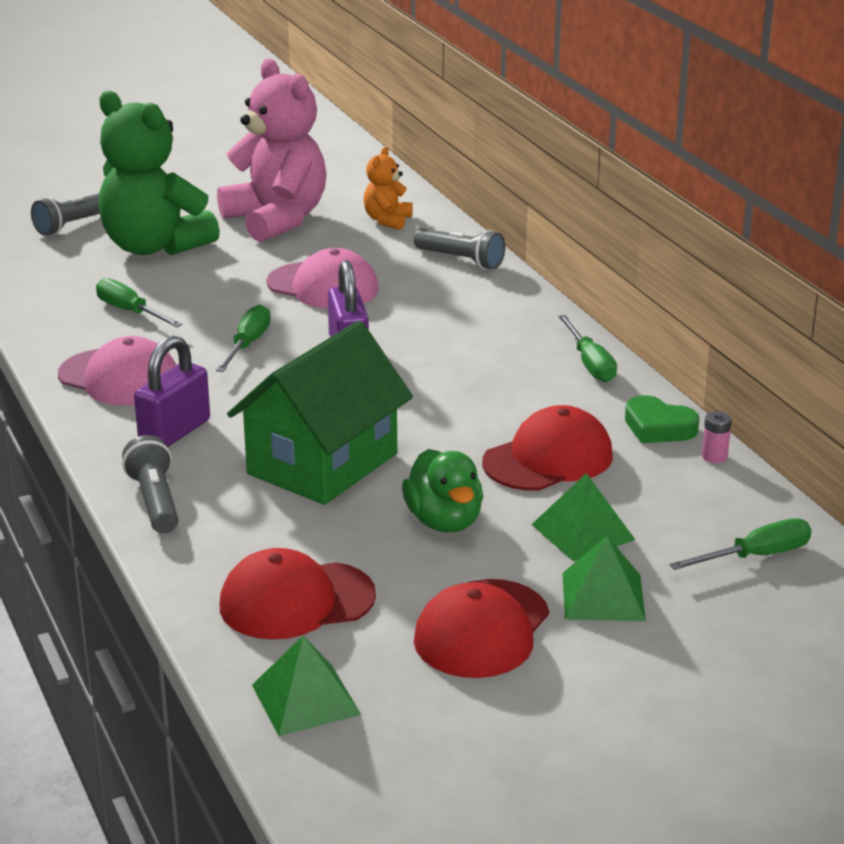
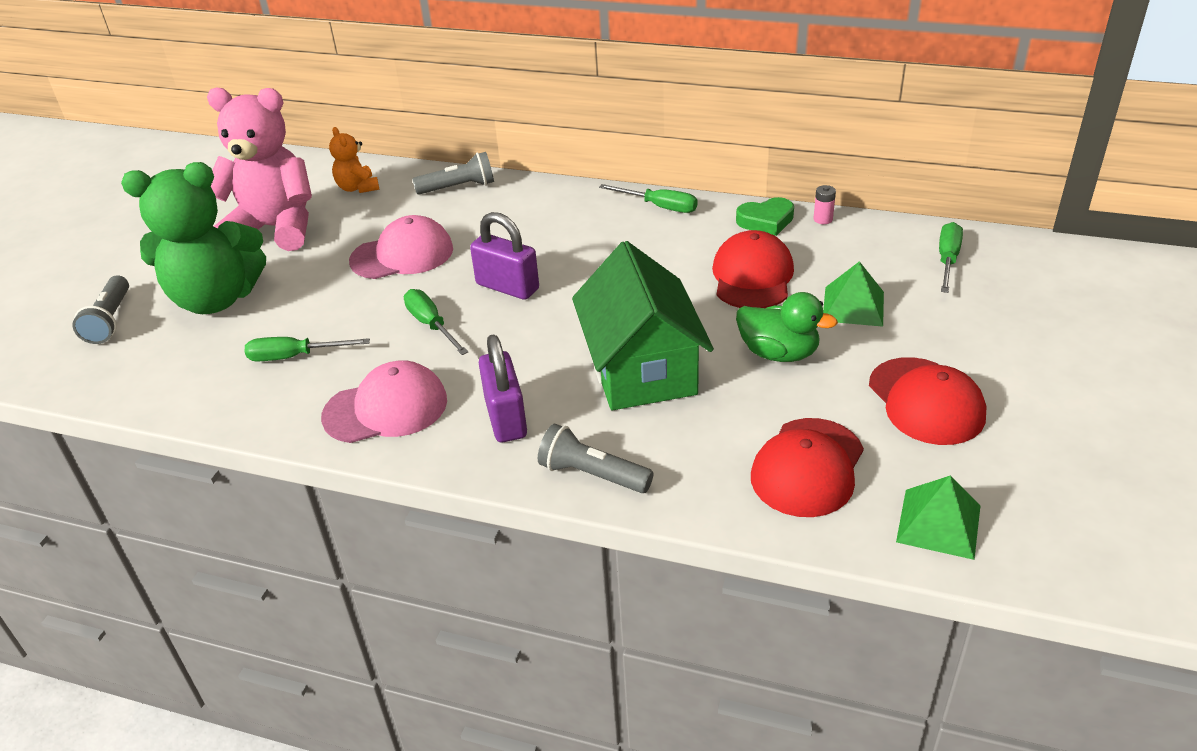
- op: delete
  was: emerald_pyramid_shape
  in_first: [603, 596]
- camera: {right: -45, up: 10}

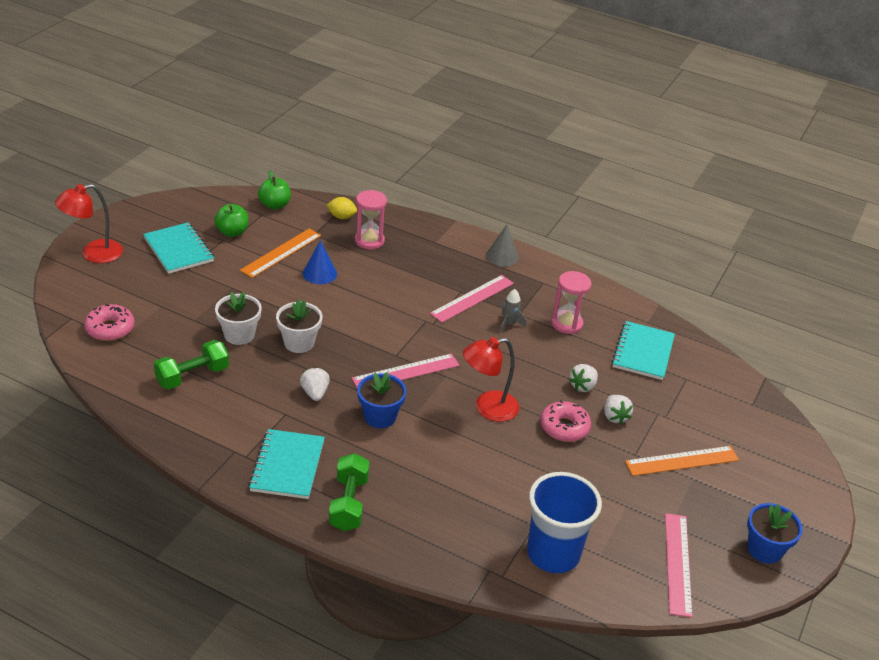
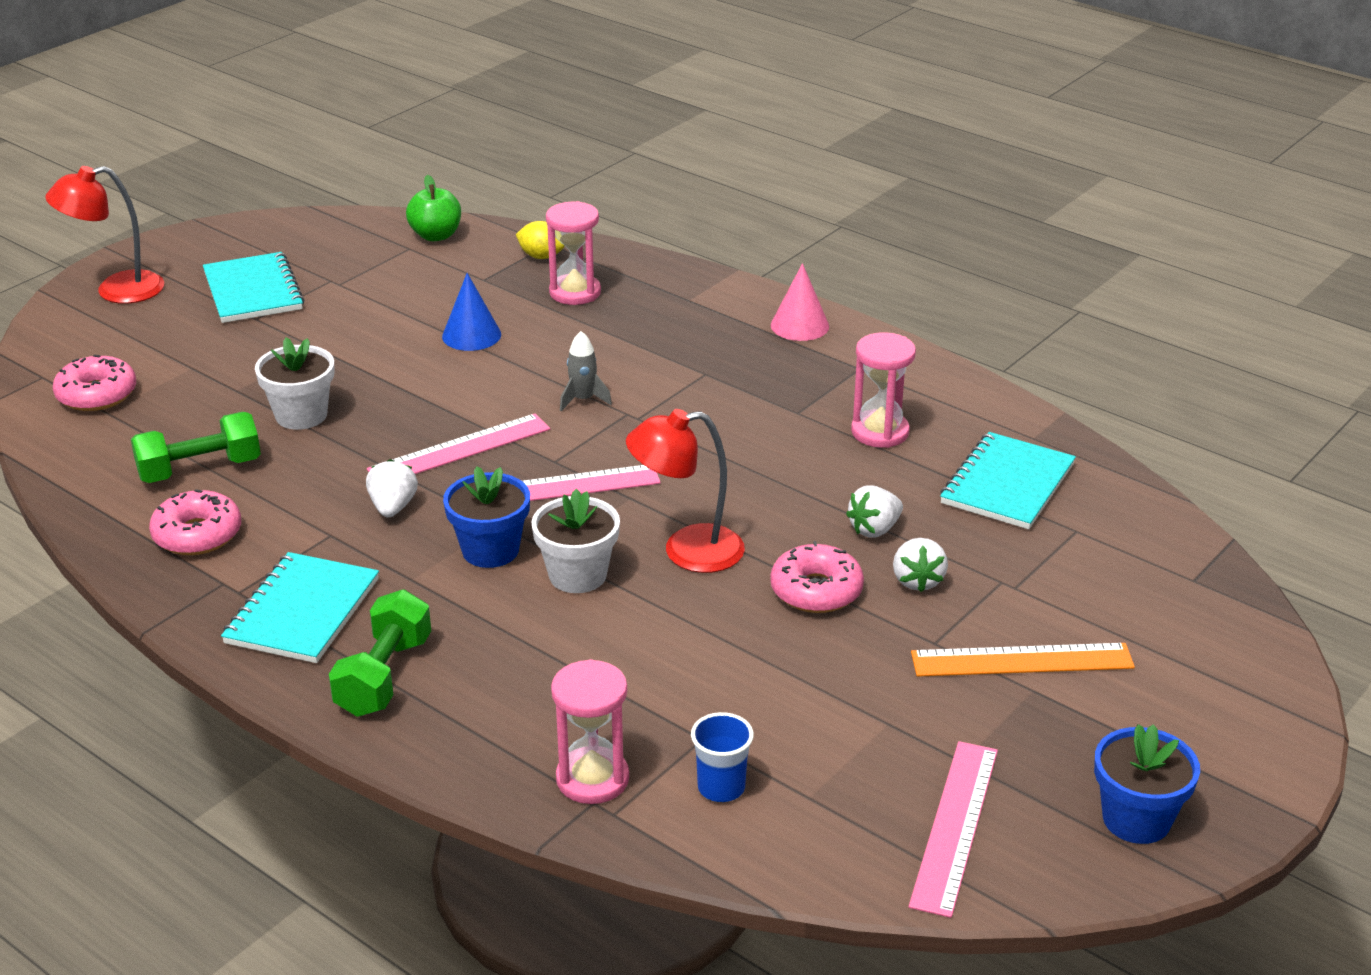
- op: delete
  was: emerald_apple
  in_first: [232, 232]
- op: delete
  was: orange-coloured_ruler
  in_first: [281, 253]
- op: move
  was: snow-white_potted_plant
  in_first: [299, 343]
  in_second: [577, 575]
- op: move
  was: rose-pink_ruler
  in_first: [472, 298]
  in_second: [459, 449]
- op: recolor
  was: gray_solid_cone
  now: rose-pink_solid_cone
  in_first: [502, 256]
  in_second: [799, 325]
- op: move
  was: gray_rocket
  in_first: [509, 324]
  in_second: [583, 400]
- op: resize
  was: cobalt_cup
  in_first: [553, 554]
  in_second: [721, 787]
  ratio: 0.48
- op: insert
  now: rose-pink_glazed_donut
  in_second: [197, 535]
- op: insert
  now: rose-pink_sandglass
  in_second: [592, 779]
- camera: {right: 15, up: -5}

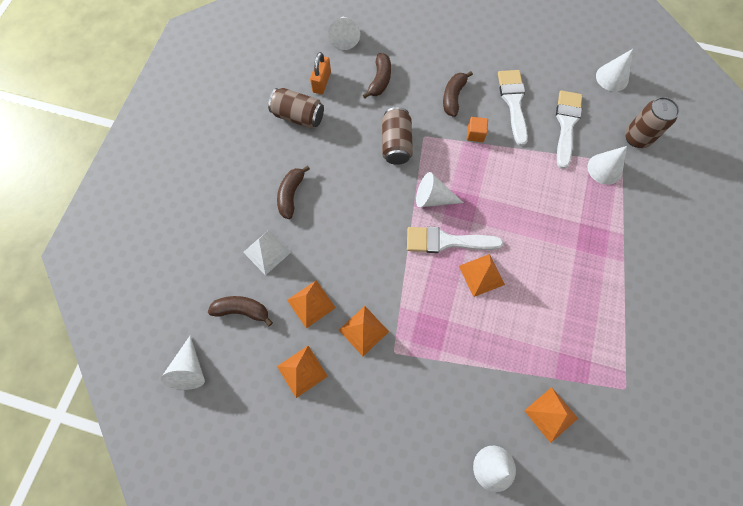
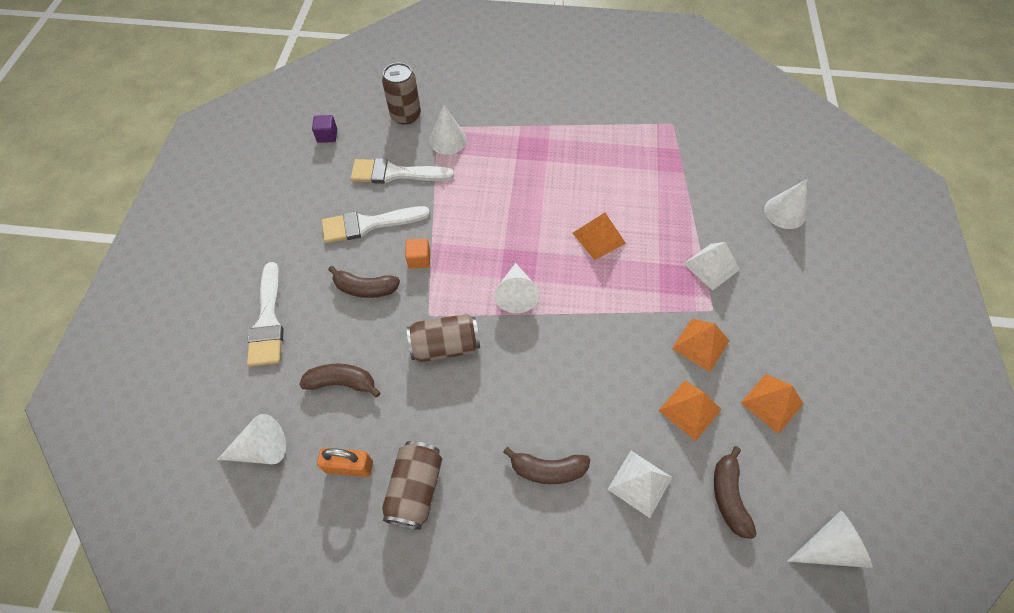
- op: move
  was: snow-white_brush
  in_first: [446, 241]
  in_second: [268, 321]
- op: delete
  was: orange-coloured_pyramid_shape
  in_first: [551, 414]
- op: replace
  was: snow-white_solid_cone
  now: violet_solid_cube
  in_first: [612, 77]
  in_second: [327, 136]
- op: insert
  now: snow-white_pyramid_shape
  in_second: [711, 266]
- camera: {right: -100, up: -10}

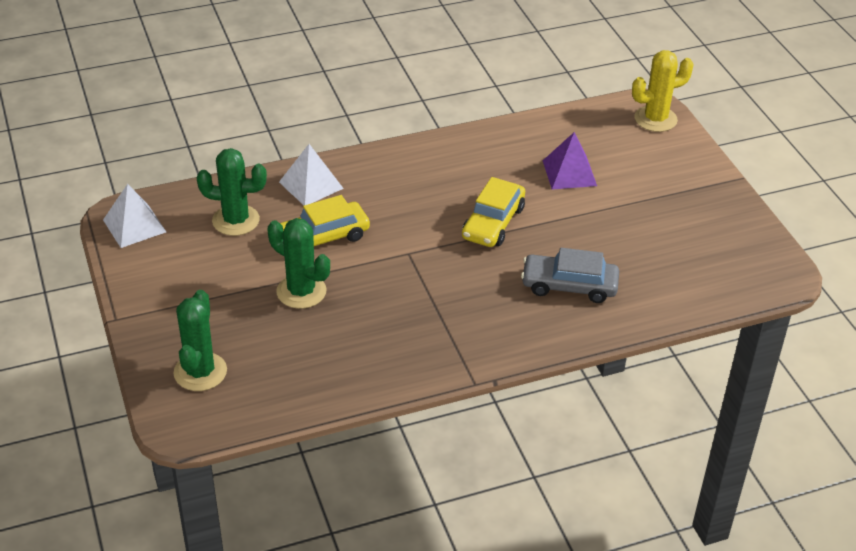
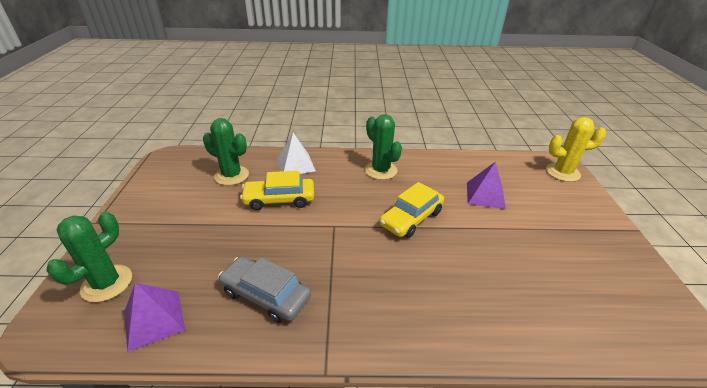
- op: delete
  was: snow-white_pyramid_shape
  in_first: [134, 225]
- op: move
  was: emerald_saguaro_cactus
  in_first: [301, 291]
  in_second: [381, 170]
- op: move
  was: gray_automobile
  in_first: [569, 285]
  in_second: [266, 295]
- op: insert
  now: violet_pyramid_shape
  in_second: [154, 319]
- camera: {right: 20, up: -5}

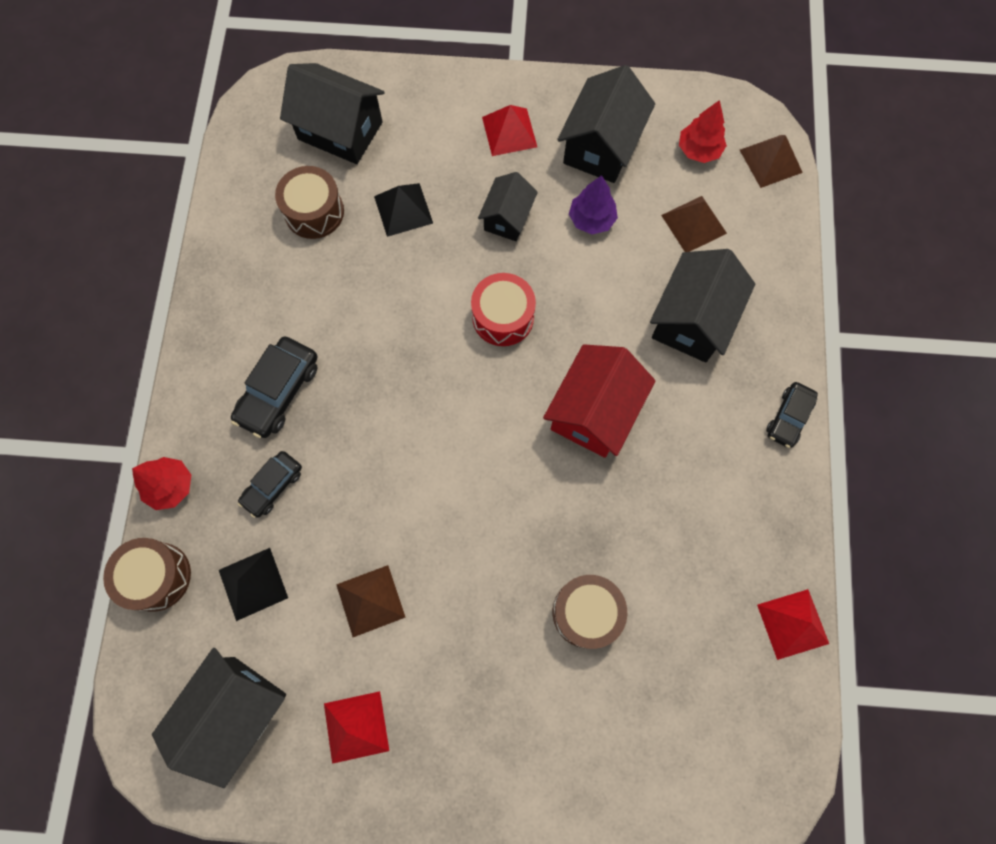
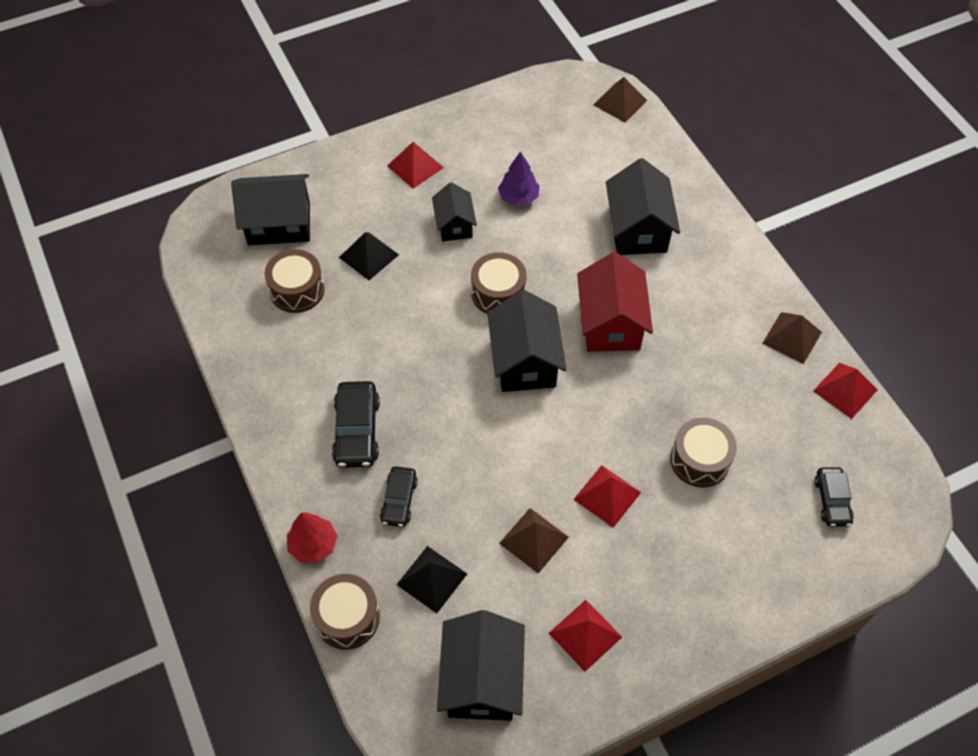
- op: recolor
  was: red_snare_drum
  now: russet_snare_drum
  in_first: [503, 317]
  in_second: [498, 293]
- op: move
  was: jet-black_toy_house
  in_first: [601, 146]
  in_second: [525, 361]
- op: move
  was: russet_pyramid_shape
  in_first: [694, 224]
  in_second: [792, 337]
- op: delete
  was: red_tree
  in_first: [698, 150]
- op: move
  was: jet-black_automobile
  in_first: [788, 417]
  in_second: [832, 500]
- op: insert
  now: red_pyramid_shape
  in_second: [607, 496]
- camera: {right: -30, up: -15}

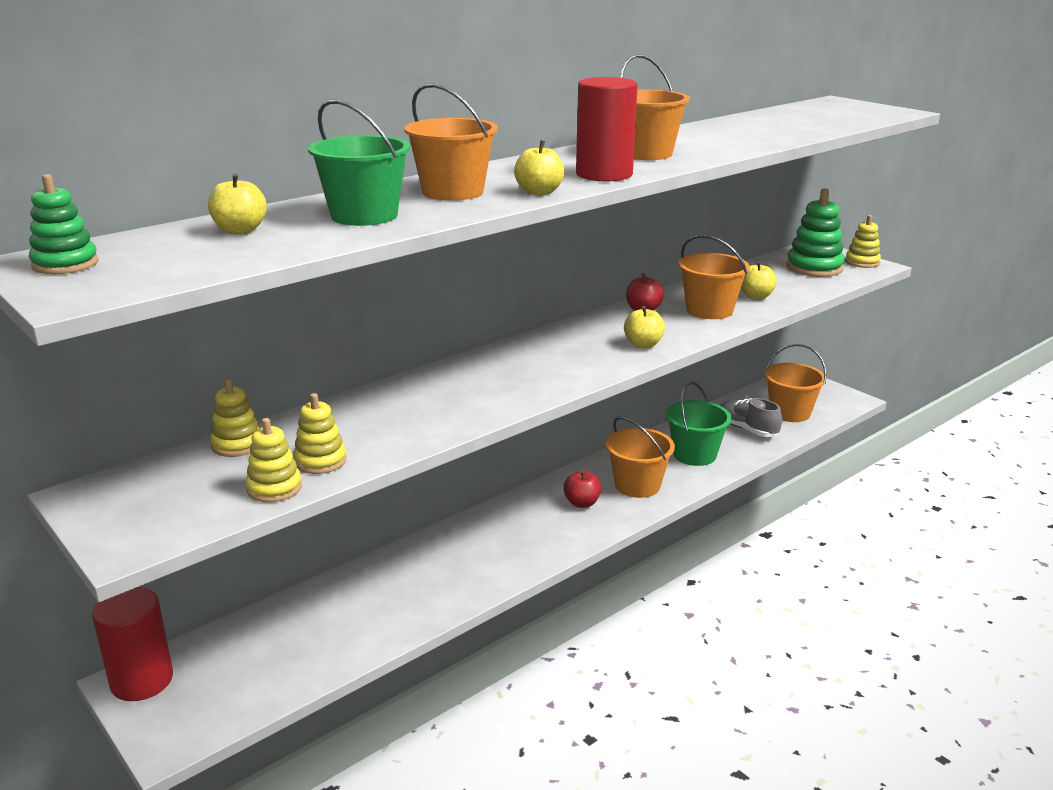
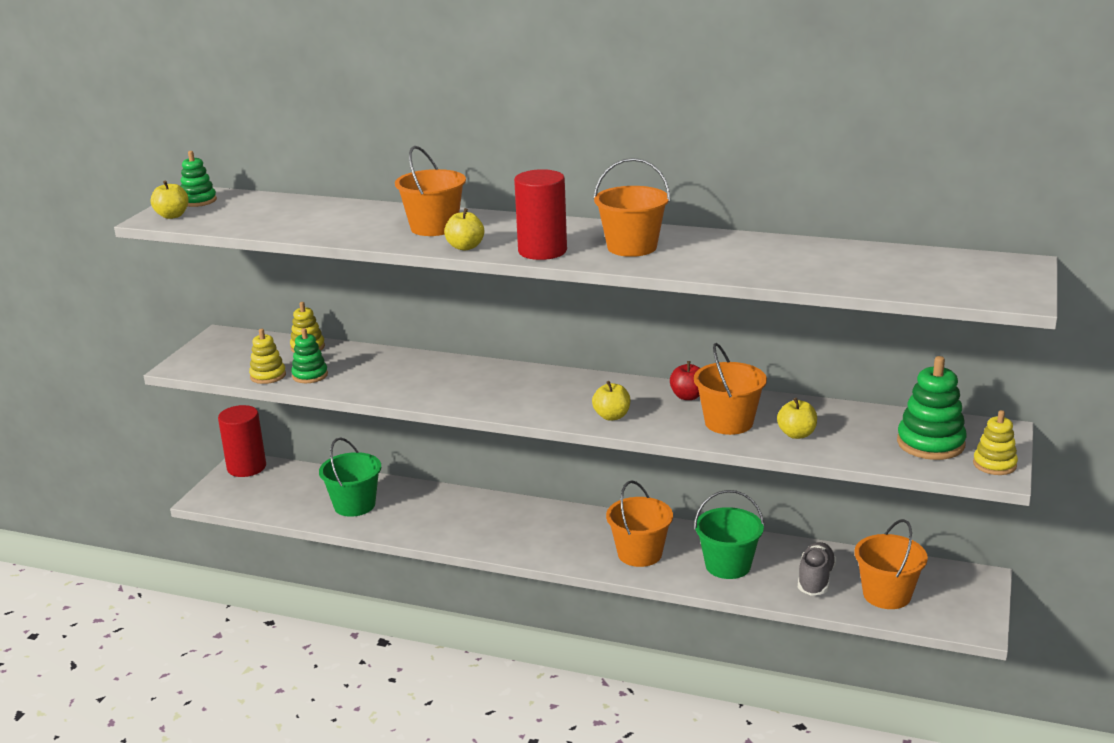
- op: move
  was: golden_apple
  in_first: [240, 230]
  in_second: [172, 216]
- op: recolor
  was: golden_ring_stacker
  now: emerald_ring_stacker
  in_first: [320, 461]
  in_second: [310, 375]
- op: move
  was: emerald_pail
  in_first: [364, 216]
  in_second: [354, 505]
- op: delete
  was: red_apple
  in_first: [582, 503]
- camera: {right: 60, up: 0}

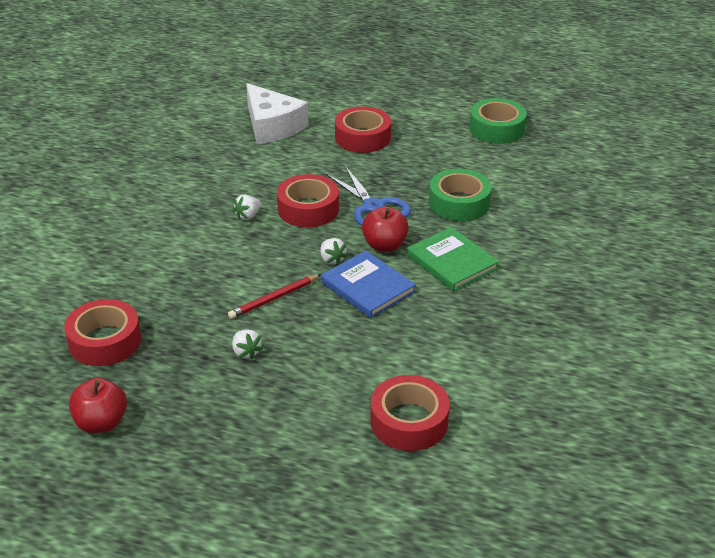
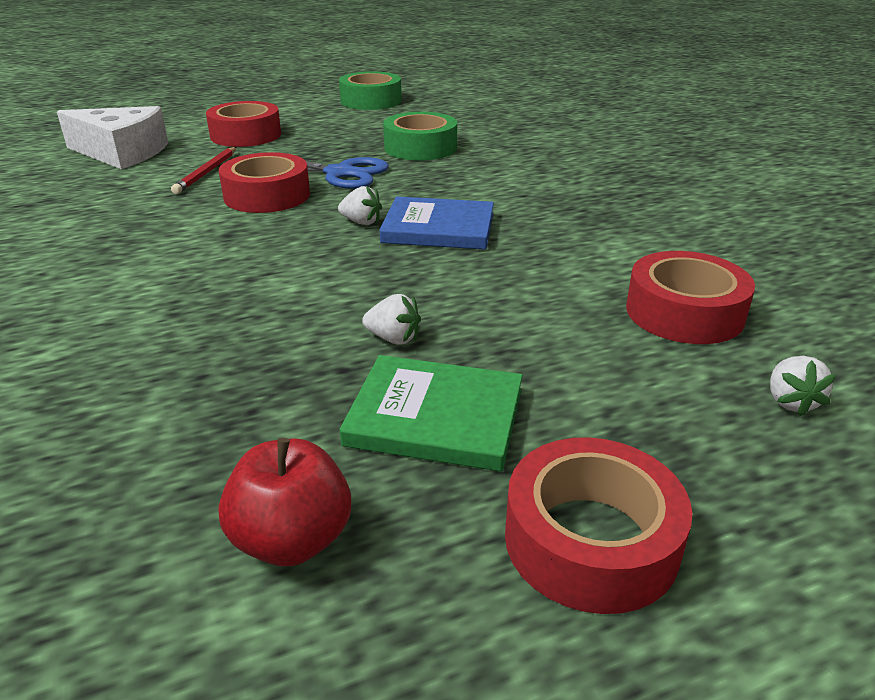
- op: move
  was: red_sticky_tape
  in_first: [105, 341]
  in_second: [591, 540]
- op: move
  was: red_wooden_pencil
  in_first: [274, 298]
  in_second: [206, 172]
- op: move
  was: snow-white_strawberry
  in_first: [248, 216]
  in_second: [790, 402]
- op: delete
  was: red_apple
  in_first: [384, 245]
- op: move
  was: emerald_hardcover
  in_first: [452, 262]
  in_second: [435, 417]
- camera: {right: -40, up: -5}

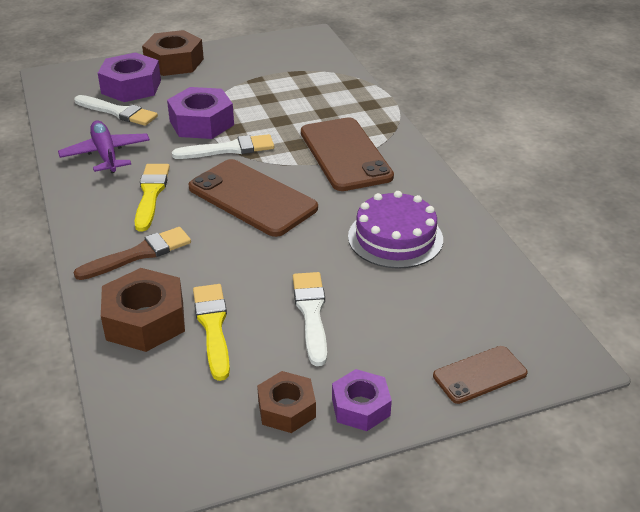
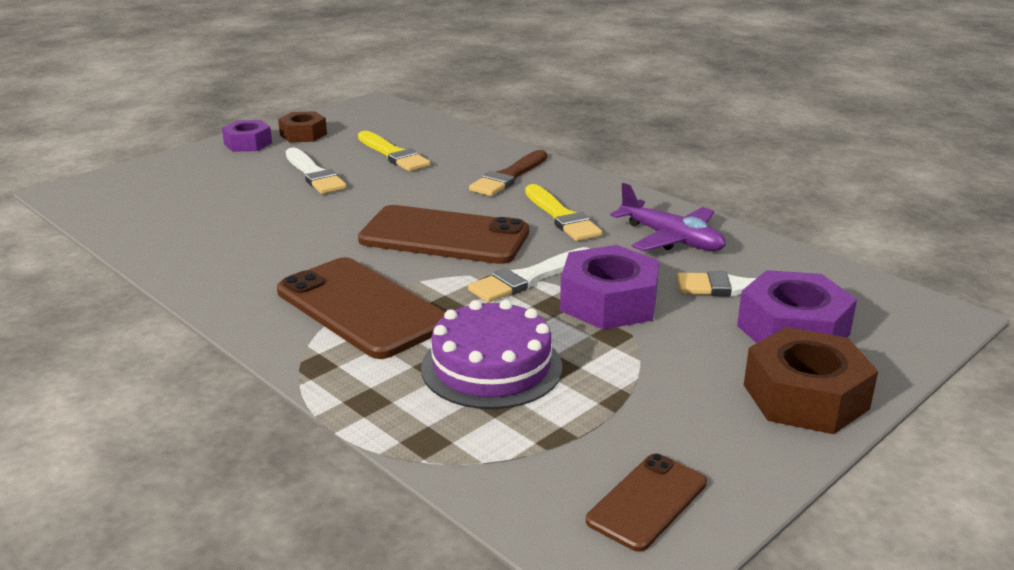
- op: delete
  was: russet_hex_nut
  in_first: [145, 320]
- op: move
  was: violet_cake
  in_first: [395, 238]
  in_second: [491, 367]
- op: move
  was: russet_smartphone
  in_first: [480, 375]
  in_second: [647, 502]
- camera: {right: 155, up: -10}

